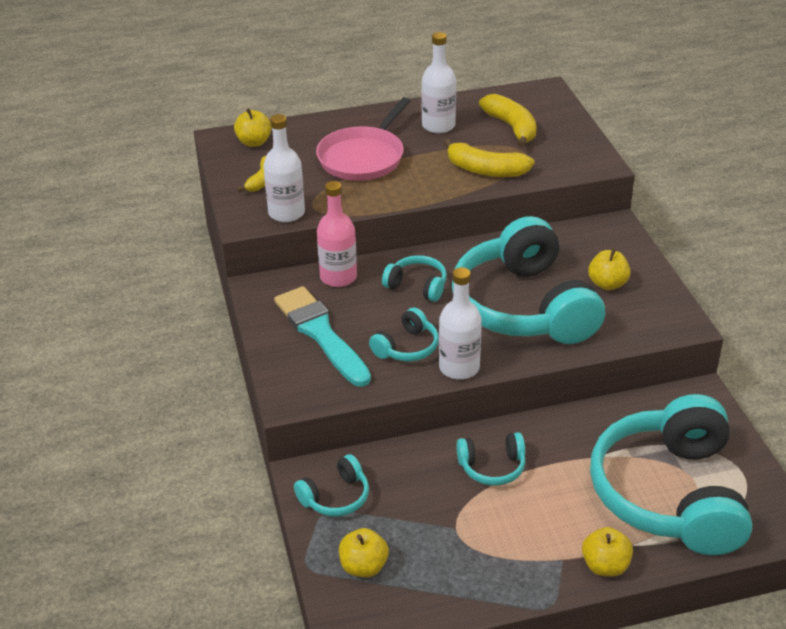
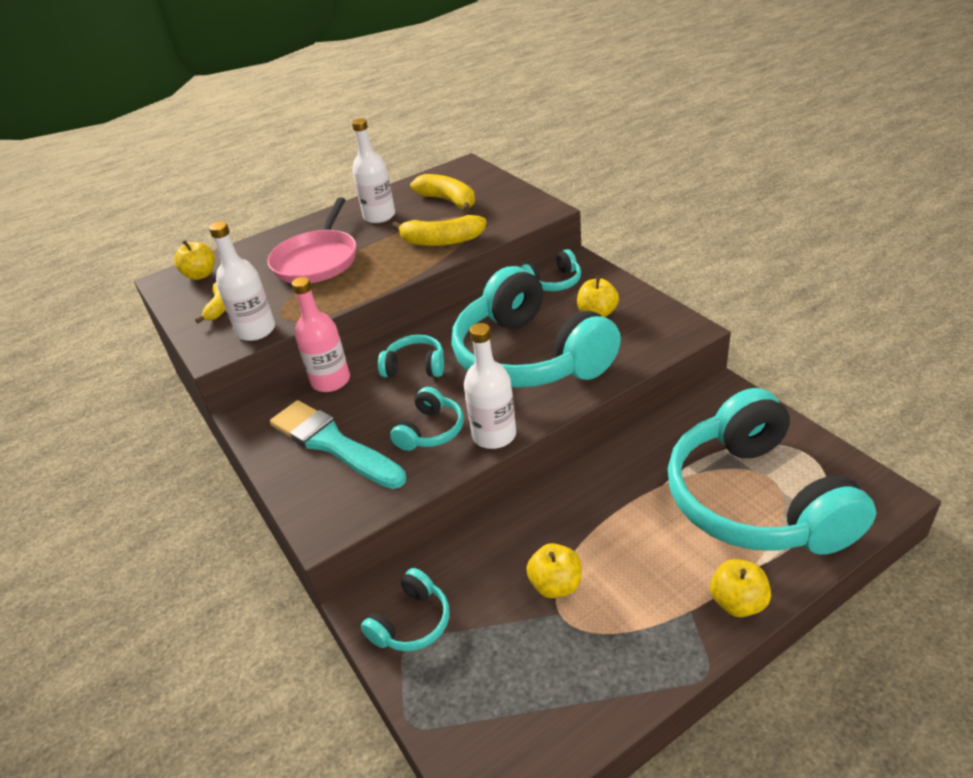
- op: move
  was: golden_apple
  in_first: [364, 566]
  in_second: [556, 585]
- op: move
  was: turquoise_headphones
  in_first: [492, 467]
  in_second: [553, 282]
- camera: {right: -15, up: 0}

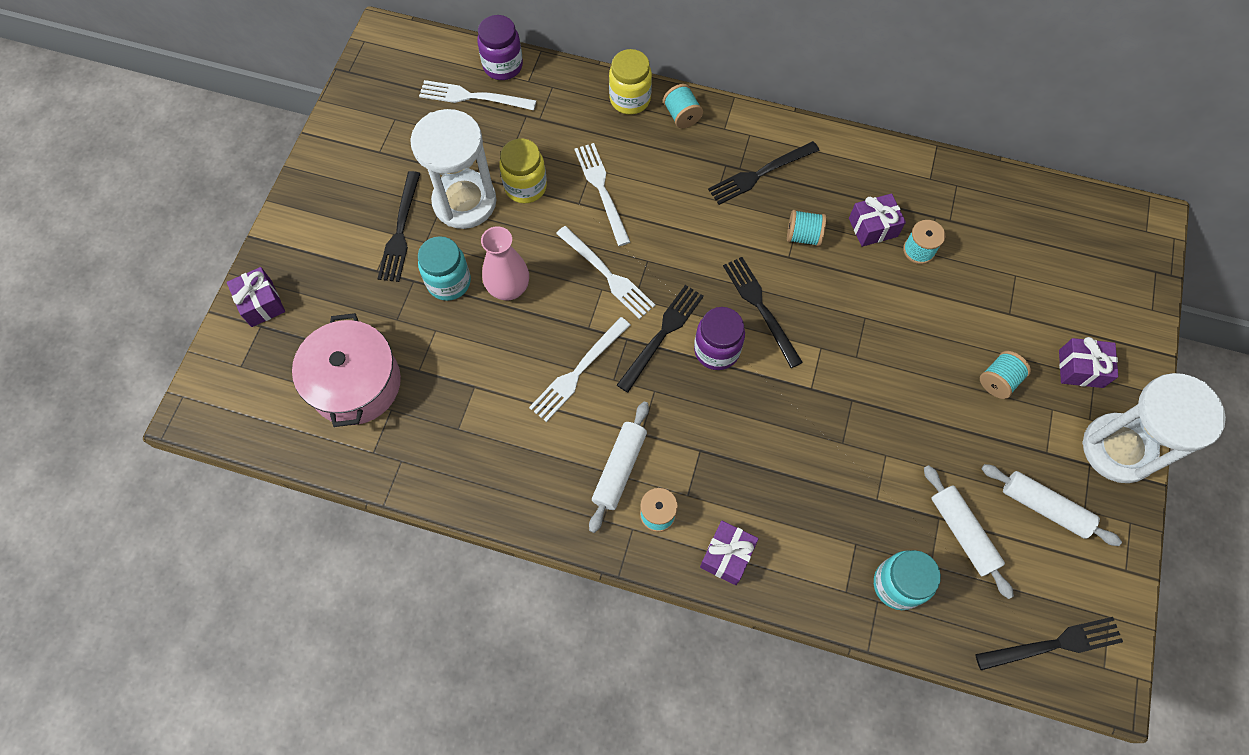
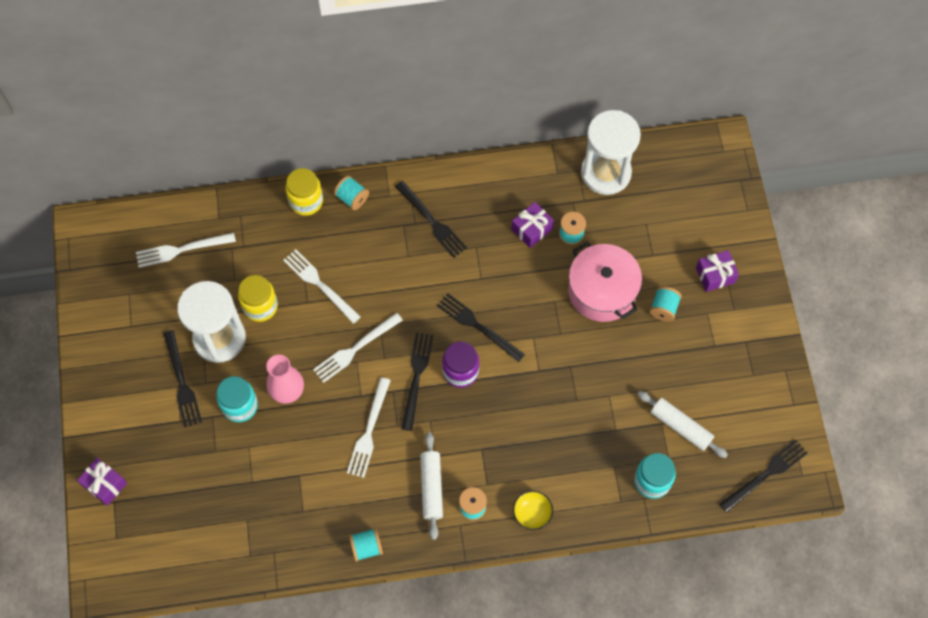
- op: move
  was: rose-pink_stockpot
  in_first: [355, 383]
  in_second: [602, 291]
- op: delete
  was: violet_preserve_jar
  in_first: [503, 66]
- op: rotate
  was: snow-white_dinner_fork
  in_first: [607, 274]
  in_second: [355, 349]
  clockwise: 120
- op: replace
  was: violet_present
  now: golden_bowl
  in_first: [727, 556]
  in_second: [532, 514]
- op: rotate
  was: jet-black_dinner_fork
  in_first: [760, 174]
  in_second: [432, 221]
  clockwise: -75
- op: move
  was: turquoise_reel_of_thread
  in_first: [803, 236]
  in_second: [366, 547]
- op: delete
  was: snow-white_dough_roller
  in_first: [1044, 507]
- op: move
  was: snow-white_sandglass
  in_first: [1117, 449]
  in_second: [606, 173]
- camera: {right: -25, up: 0}

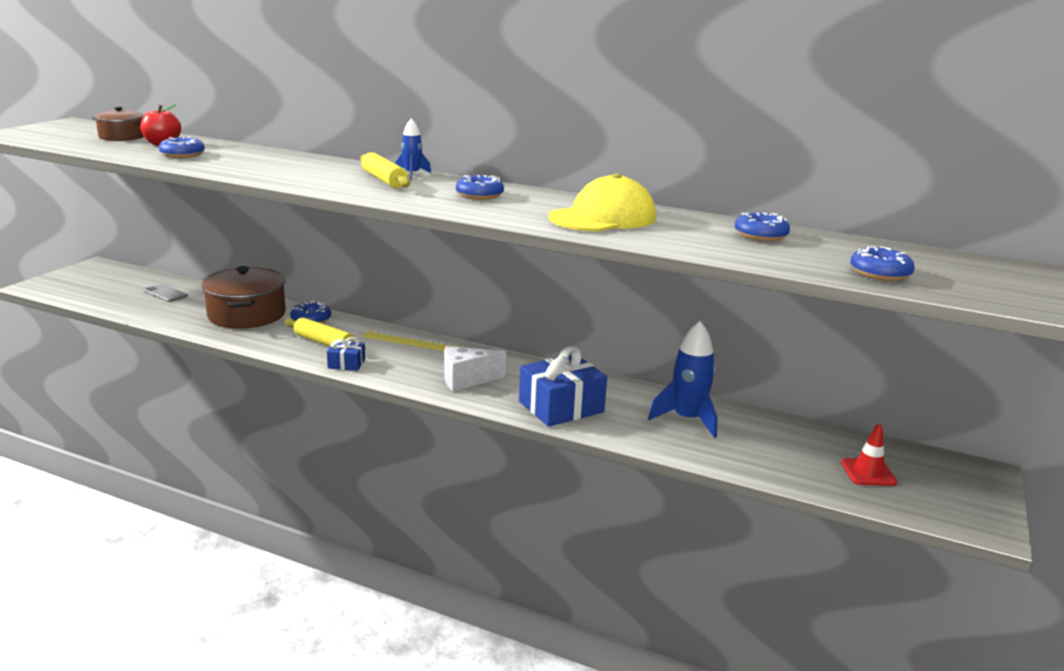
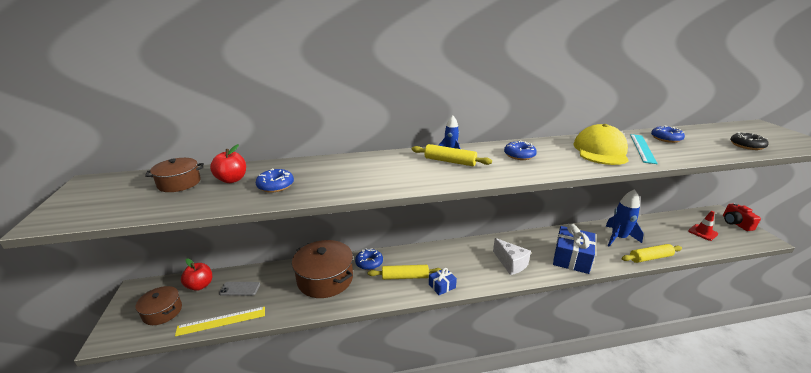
- op: move
  was: golden_ruler
  in_first: [412, 341]
  in_second: [221, 321]
- op: rotate
  was: snow-white_cheese
  in_first: [466, 380]
  in_second: [510, 263]
  clockwise: -75
- op: recolor
  was: cobalt_glazed_donut
  now: jet-black_glazed_donut
  in_first: [880, 273]
  in_second: [747, 146]
- op: insert
  now: russet_stockpot
  in_second: [162, 312]
- op: insert
  now: red_apple
  in_second: [200, 285]
- op: insert
  now: golden_dough_roller
  in_second: [650, 258]
- op: insert
  now: turquoise_ruler
  in_second: [642, 148]
- op: insert
  now: red_camera
  in_second: [735, 223]
- camera: {right: -35, up: 5}

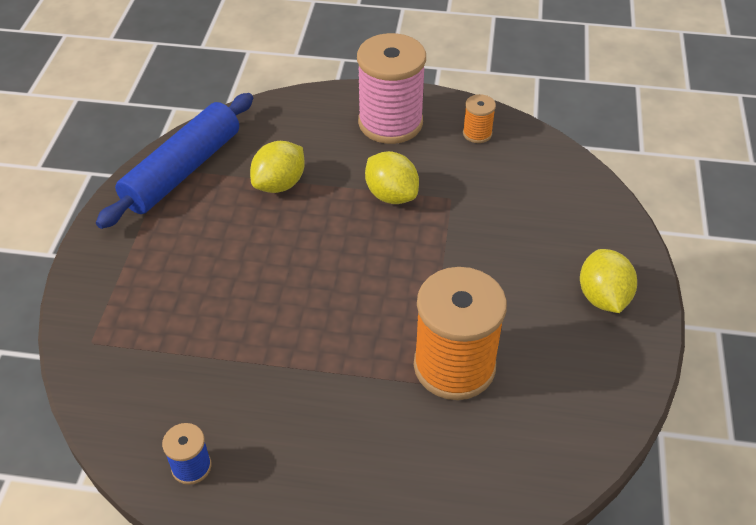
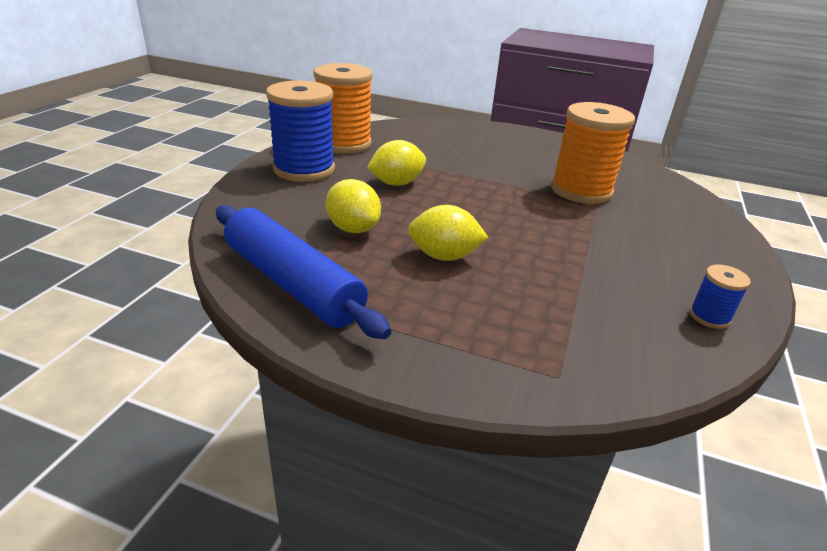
- op: recolor
  was: rose-pink_reel_of_thread
  now: cobalt_reel_of_thread
  in_first: [390, 123]
  in_second: [304, 169]
- op: resize
  was: orange-coloured_reel_of_thread
  in_first: [477, 133]
  in_second: [344, 143]
  ratio: 2.23
- op: move
  was: golden_lemon
  in_first: [603, 297]
  in_second: [444, 256]
- camera: {right: -80, up: -15}

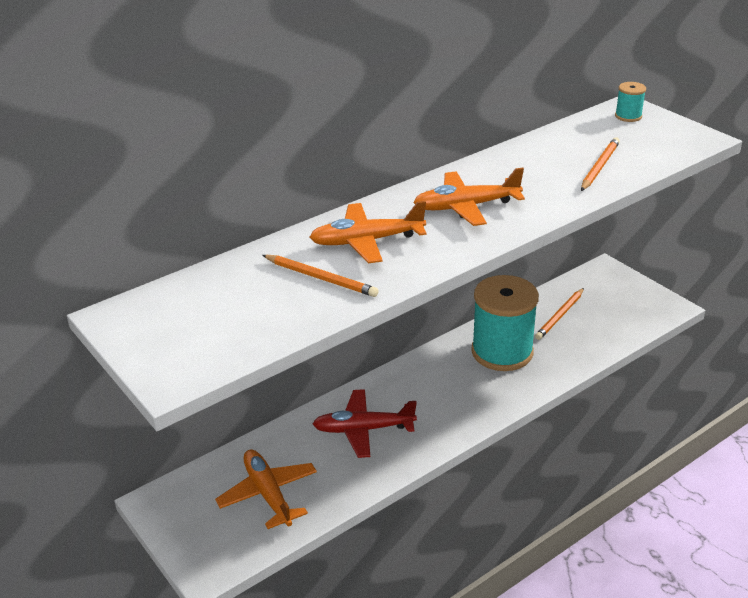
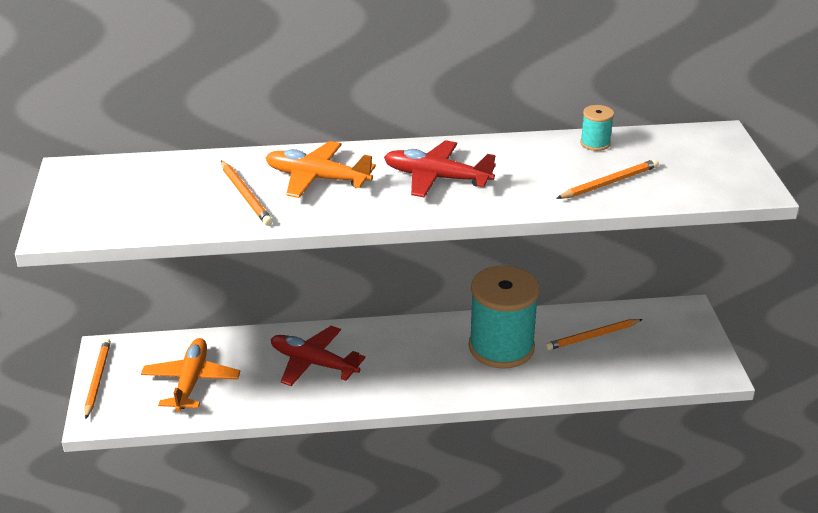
- op: recolor
  was: orange-coloured_plane
  now: red_plane
  in_first: [466, 207]
  in_second: [436, 178]
- op: move
  was: turquoise_reel_of_thread
  in_first: [628, 116]
  in_second: [595, 143]
- op: insert
  now: orange-coloured_wooden_pencil
  in_second: [97, 379]
- camera: {right: 30, up: 0}

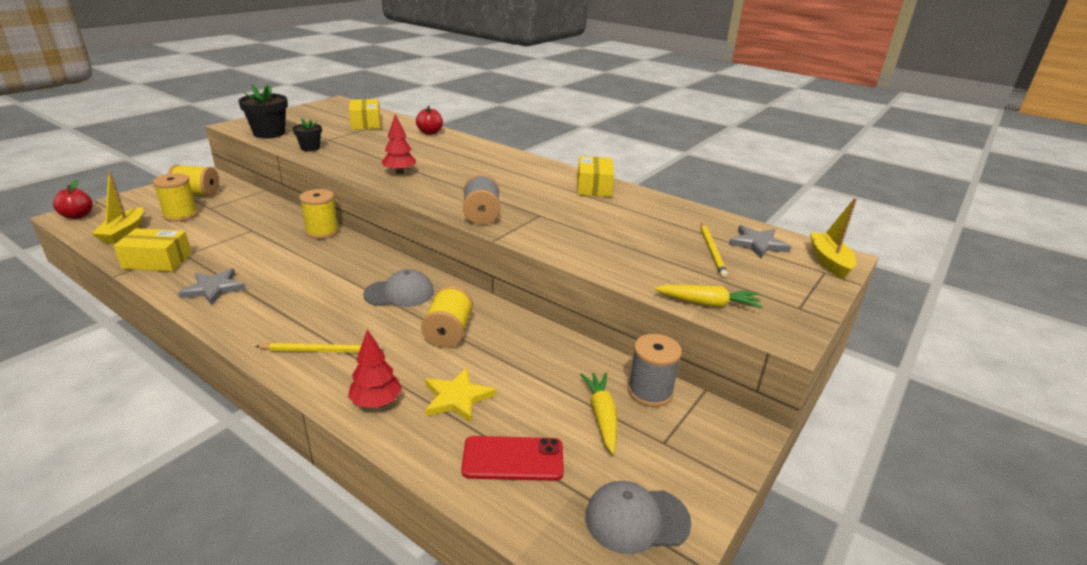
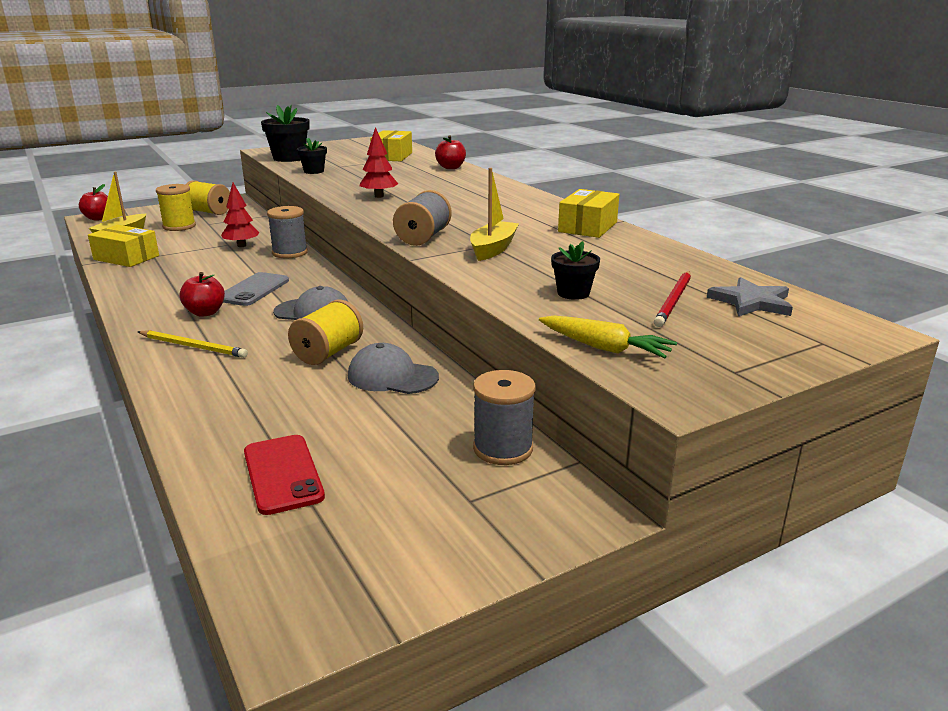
- op: delete
  was: gray_star
  in_first: [214, 288]
- op: recolor
  was: golden_reel_of_thread
  now: gray_reel_of_thread
  in_first: [322, 231]
  in_second: [290, 253]
- op: move
  was: red_tree
  in_first: [376, 402]
  in_second: [241, 246]
- op: delete
  was: golden_star
  in_first: [457, 398]
- op: rotate
  was: red_smartphone
  in_first: [513, 459]
  in_second: [282, 474]
  clockwise: 45
- op: delete
  was: golden_toy_carrot
  in_first: [602, 416]
- op: move
  was: gray_peaked_cap
  in_first: [636, 519]
  in_second: [392, 376]
- op: recolor
  was: golden_wooden_pencil
  now: red_wooden_pencil
  in_first: [712, 251]
  in_second: [674, 301]
- op: move
  was: golden_boat
  in_first: [829, 262]
  in_second: [493, 249]
- op: insert
  now: red_apple
  in_second: [205, 312]
- op: insert
  now: gray_smartphone
  in_second: [253, 290]
- op: insert
  now: jet-black_potted_plant
  in_second: [573, 293]
- camera: {right: 25, up: -5}

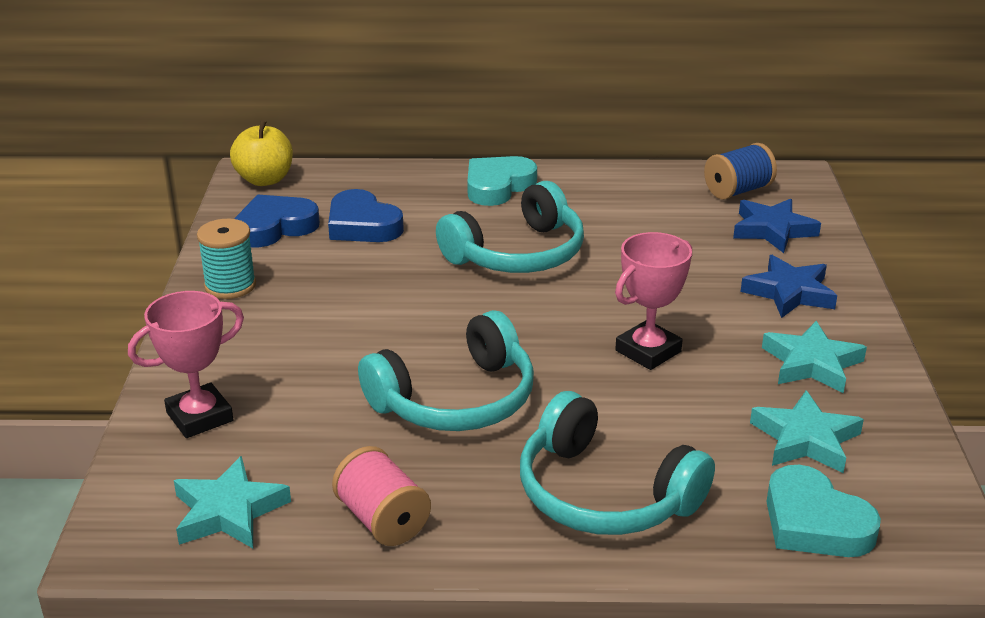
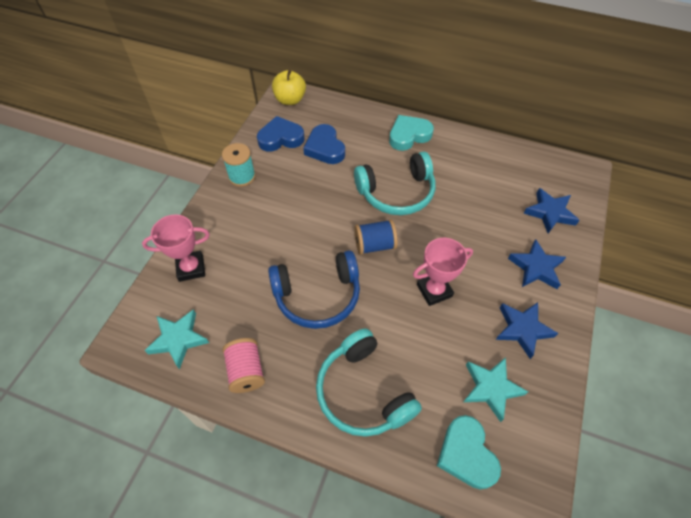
- op: recolor
  was: turquoise_headphones
  now: cobalt_headphones
  in_first: [456, 399]
  in_second: [317, 295]
- op: move
  was: cobalt_reel_of_thread
  in_first: [737, 191]
  in_second: [374, 245]
- op: recolor
  was: turquoise_star
  now: cobalt_star
  in_first: [811, 363]
  in_second: [522, 329]
- camera: {right: 20, up: 25}

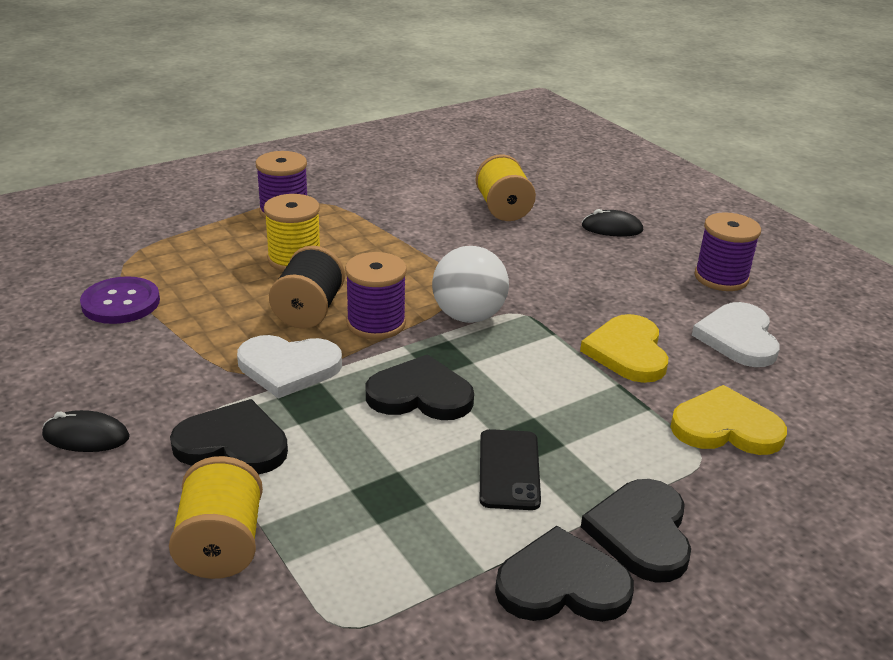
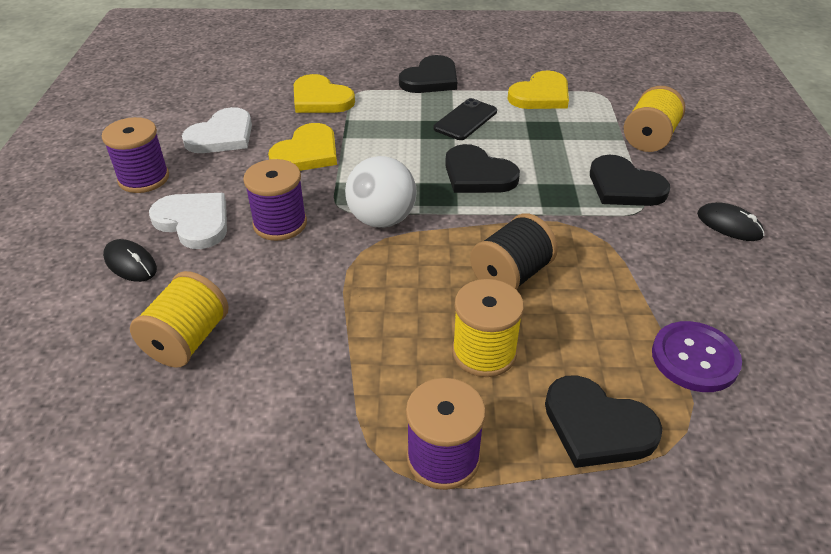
- op: move
  was: snow-white_heart
  in_first: [288, 367]
  in_second: [194, 222]
- op: move
  was: violet_reel_of_thread
  in_first: [376, 323]
  in_second: [280, 224]
- op: move
  was: jet-black_heart
  in_first: [562, 584]
  in_second: [597, 426]
- op: insert
  now: golden_heart
  in_second: [541, 95]
- camera: {right: -145, up: 10}

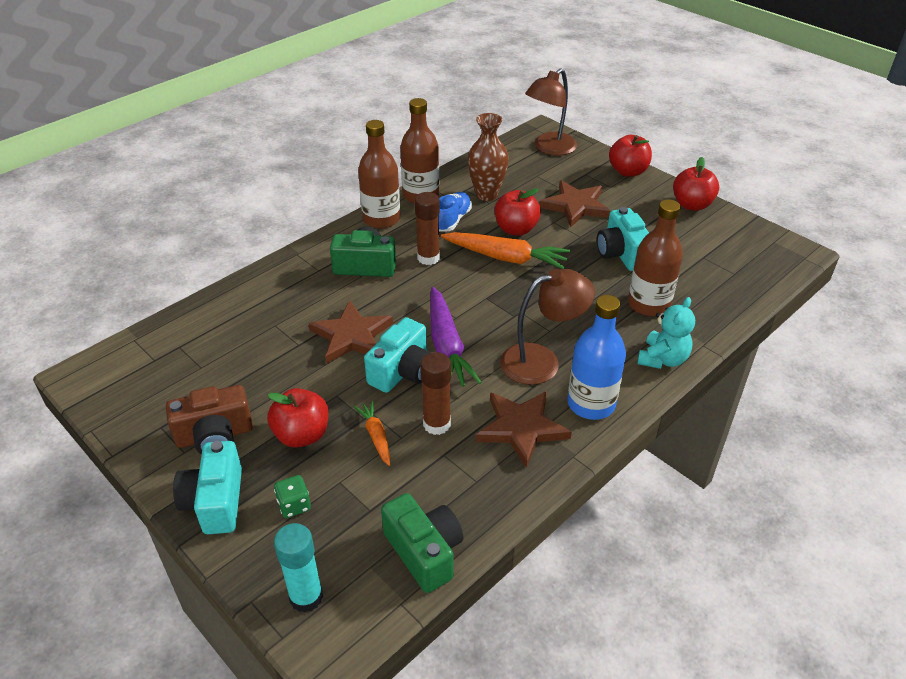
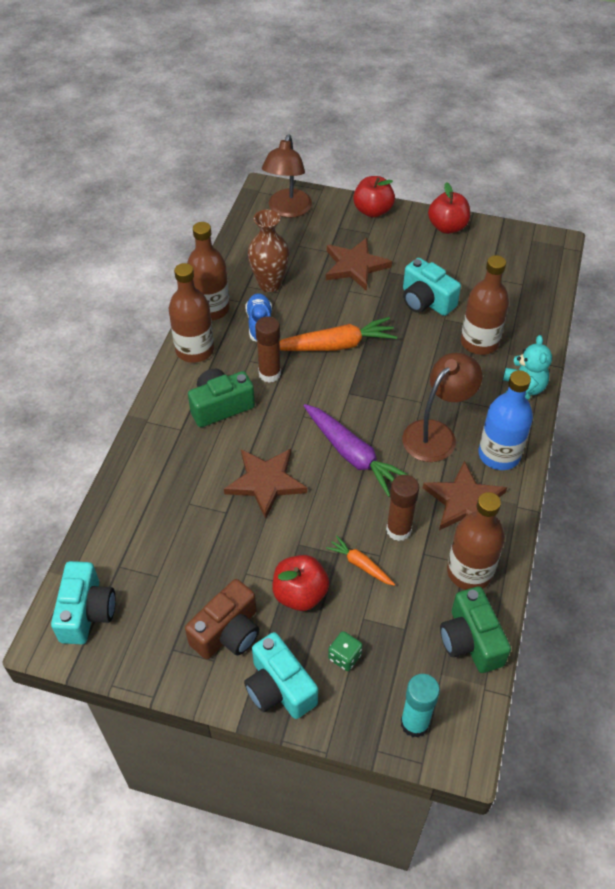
- op: move
  was: turquoise_camera
  in_first: [402, 371]
  in_second: [86, 612]
- op: rotate
  was: emerald_camera
  in_first: [424, 552]
  in_second: [470, 640]
  clockwise: -135
- op: delete
  was: red_apple
  in_first: [516, 229]
- op: insert
  now: russet_flask
  in_second: [469, 572]
- camera: {right: -30, up: 10}

